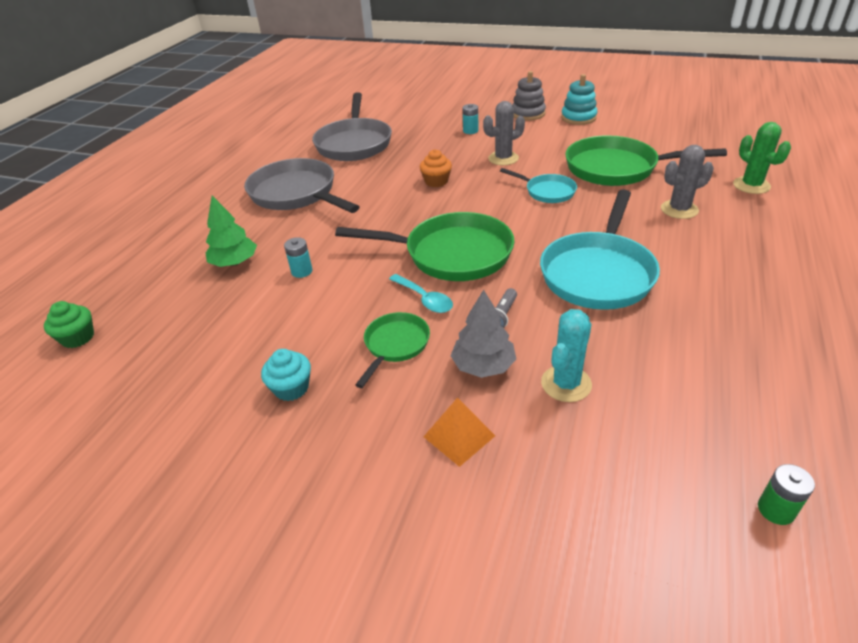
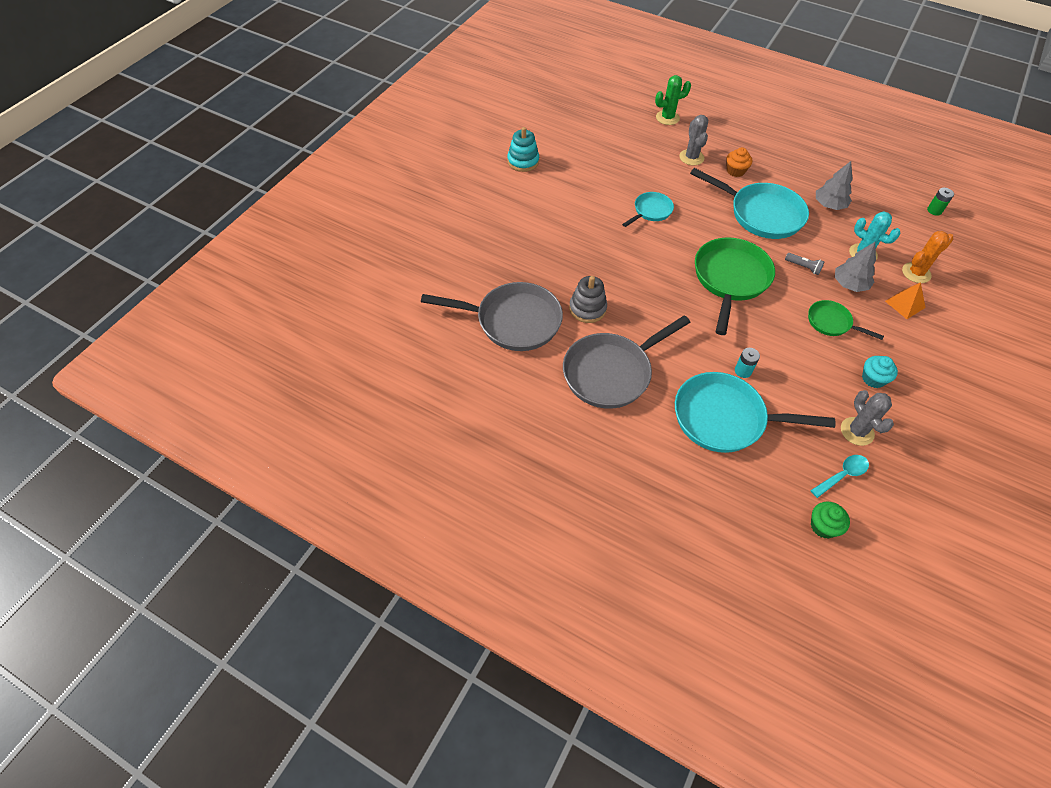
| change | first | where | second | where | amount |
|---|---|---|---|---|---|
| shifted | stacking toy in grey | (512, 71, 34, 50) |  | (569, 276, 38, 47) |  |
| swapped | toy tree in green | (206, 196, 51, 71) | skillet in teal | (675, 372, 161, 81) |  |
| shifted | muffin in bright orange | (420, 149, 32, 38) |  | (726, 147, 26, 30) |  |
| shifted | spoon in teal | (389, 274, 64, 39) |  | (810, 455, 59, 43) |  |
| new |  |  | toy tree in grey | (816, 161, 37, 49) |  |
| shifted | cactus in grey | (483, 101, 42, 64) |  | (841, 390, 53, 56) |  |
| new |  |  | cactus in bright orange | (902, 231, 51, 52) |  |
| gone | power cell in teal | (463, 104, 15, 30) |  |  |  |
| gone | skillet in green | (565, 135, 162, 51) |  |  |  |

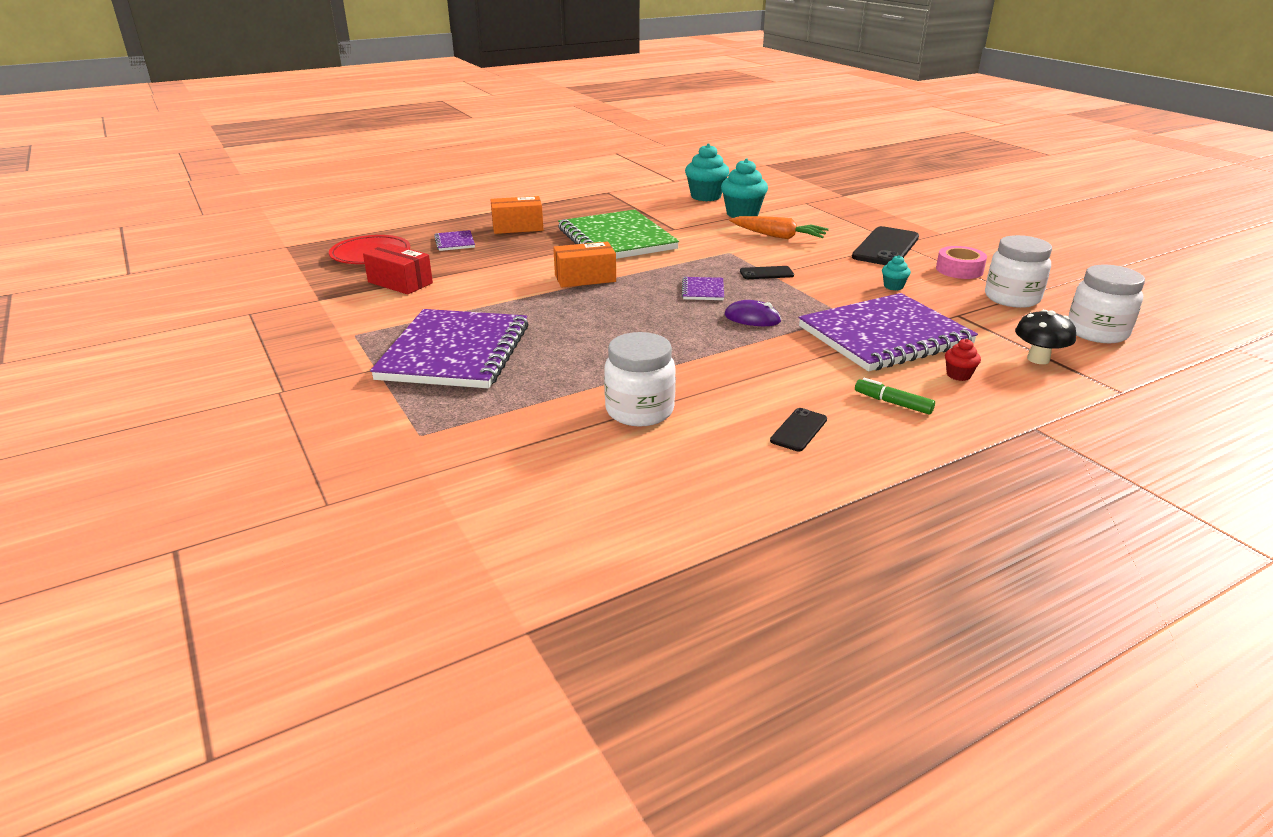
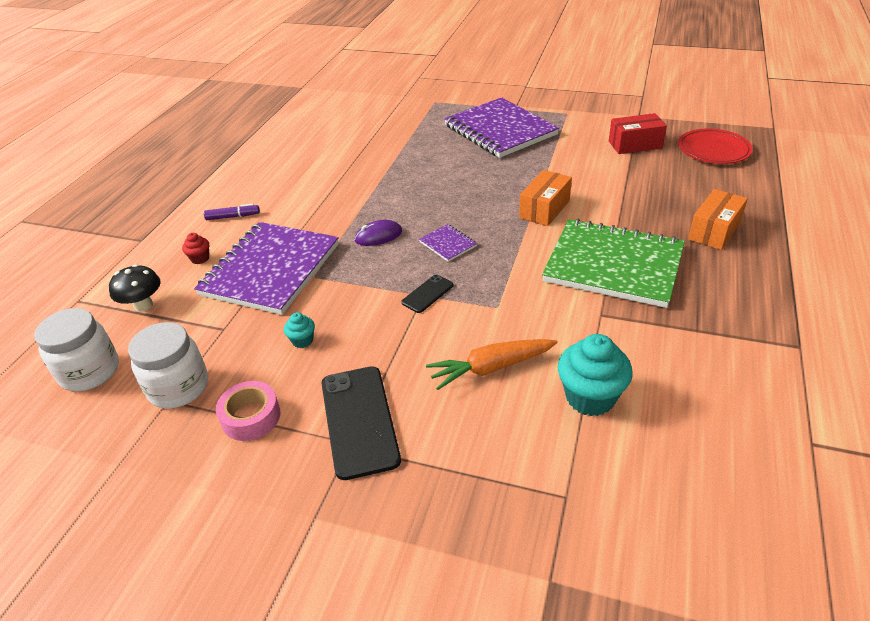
| change | first | where | second | where | amount |
|---|---|---|---|---|---|
| repainted | marker pen in green | (855, 378, 80, 37) | marker pen in violet | (204, 204, 56, 16) |  |
| gone | notebook in violet | (434, 230, 41, 21) |  |  |  |
| gone | jar in pure white | (604, 332, 72, 94) |  |  |  |
| gone | muffin in teal | (685, 143, 44, 58) |  |  |  |
| gone | smartphone in black | (770, 408, 57, 43) |  |  |  |

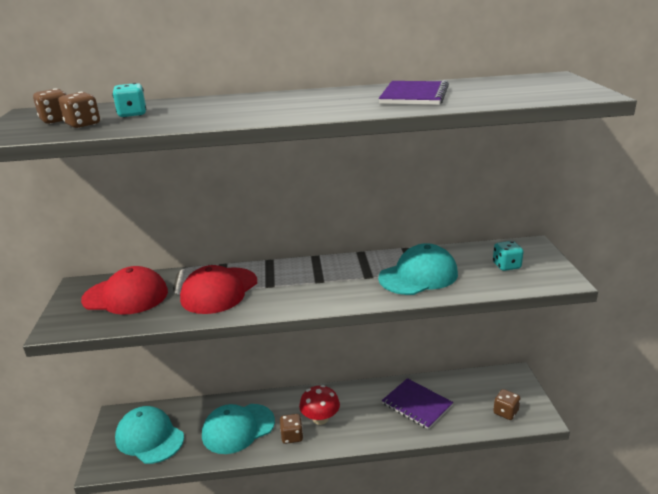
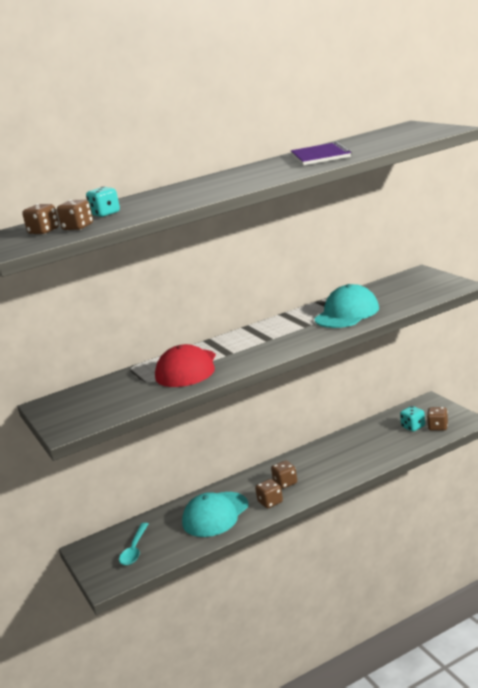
| change | first | where | second | where | amount |
|---|---|---|---|---|---|
| swapped | cap in teal | (115, 406, 69, 58) | spoon in teal | (119, 523, 29, 42) |  |
| swapped | mushroom in red | (299, 385, 41, 40) | die in russet | (271, 461, 26, 28) |  |
| shifted | die in teal | (493, 241, 31, 30) |  | (400, 406, 25, 25) |  |
| gone | cap in red | (81, 266, 87, 49) |  |  |  |
| gone | notebook in violet | (382, 378, 71, 51) |  |  |  |

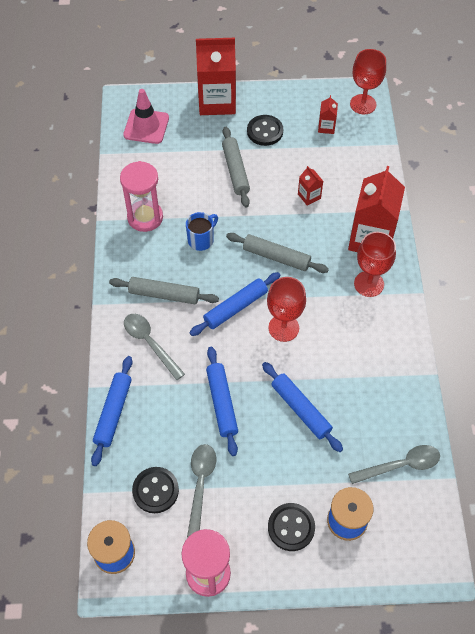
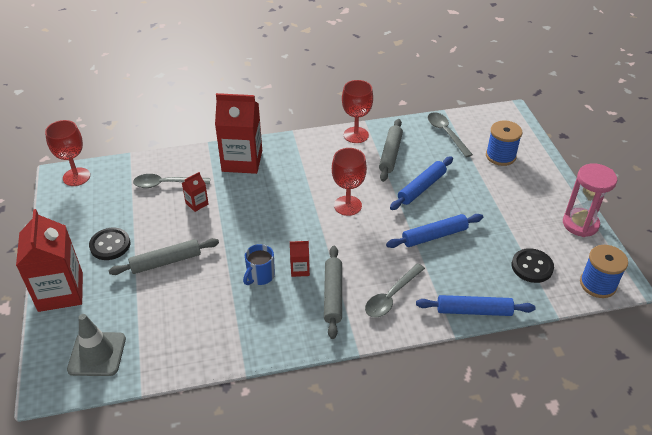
| change | first | where | second | where | amount |
|---|---|---|---|---|---|
| repainted | road cone in rose-pink | (123, 89, 46, 55) | road cone in grey | (67, 314, 59, 62) |  |
| shifted | spoon in grey | (187, 444, 29, 94) |  | (133, 174, 77, 14) |  |
| rotated | tea mug in royal blue | (186, 212, 32, 39) |  | (243, 244, 32, 41) | 90 degrees counterclockwise |
| shifted | milk carton in red | (318, 95, 20, 39) |  | (290, 241, 20, 36) |  |
| shifted | wine glass in red | (354, 232, 42, 65) |  | (342, 80, 31, 63) |  |
| shifted | rolling pin in grey | (226, 233, 103, 40) |  | (379, 119, 24, 63) |  |
| gone | hourglass in rose-pink | (120, 161, 43, 71) |  |  |  |
| gone | rolling pin in royal blue | (190, 272, 91, 64) |  |  |  |
| gone | sewing button in black | (268, 503, 47, 48) |  |  |  |

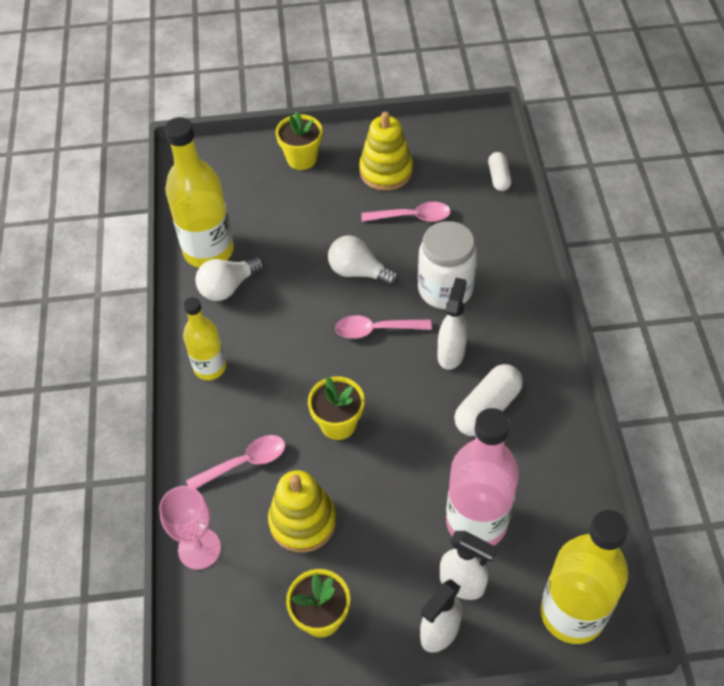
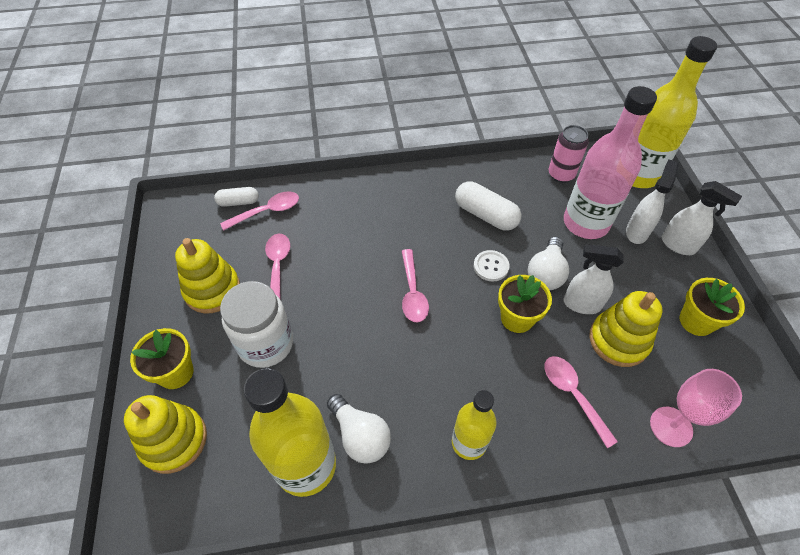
| change | first | where | second | where | amount |
|---|---|---|---|---|---|
| new |  |  | stacking toy in yellow | (124, 395, 83, 79) |  |
| new |  |  | spoon in rose-pink | (220, 191, 79, 40) |  |
| shifted | jar in pure white | (418, 221, 59, 88) |  | (220, 281, 73, 87) |  |
| new |  |  | sewing button in pure white | (474, 250, 36, 31) |  |
| shifted | bulb in pure white | (328, 235, 71, 51) |  | (528, 237, 41, 53) |  |
| new |  |  | can in rose-pink | (549, 125, 39, 58) |  |
| shifted | spray cleaner in pure white | (437, 278, 30, 92) |  | (563, 244, 61, 70) |  |

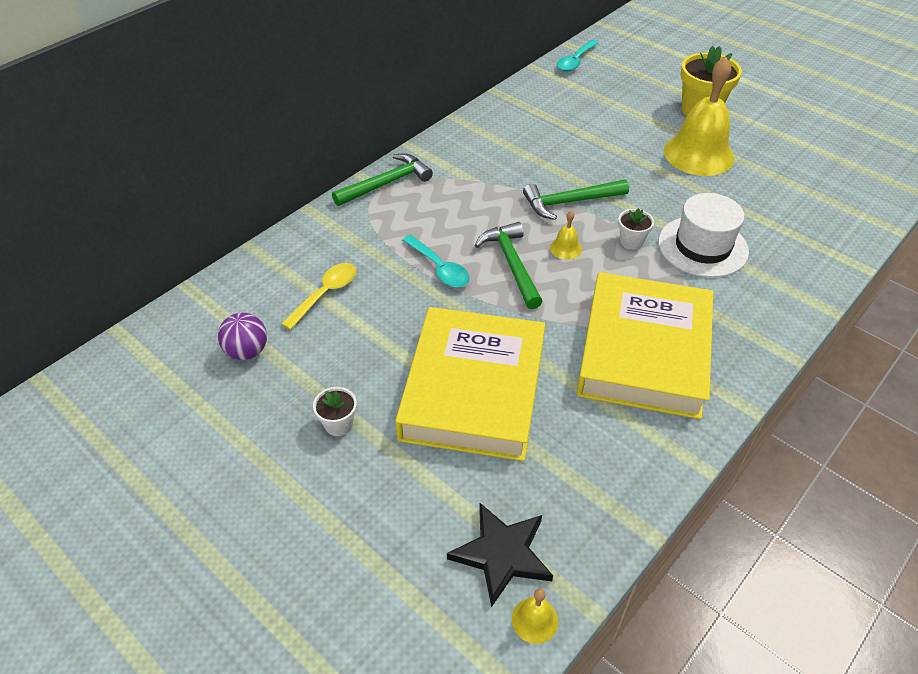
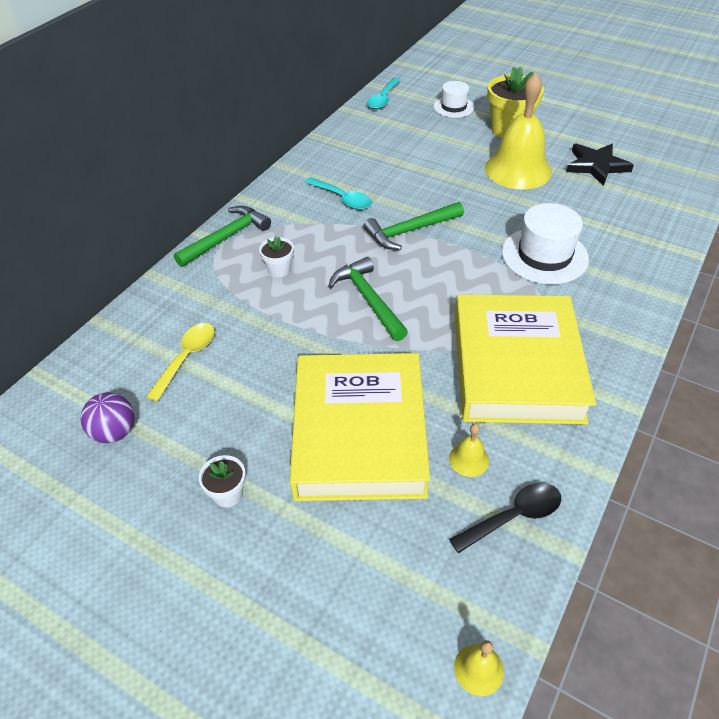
| change | first | where | second | where | amount |
|---|---|---|---|---|---|
| shifted | flower pot in pure white | (618, 208, 36, 42) |  | (259, 236, 35, 41) |  |
| shifted | spoon in teal | (402, 235, 68, 52) |  | (305, 177, 67, 33) |  |
| new |  |  | hat in pure white | (434, 81, 41, 37) |  |
| shifted | school bell in yellow | (550, 211, 32, 49) |  | (449, 424, 40, 53) |  |
| new |  |  | spoon in black | (449, 483, 112, 70) |  |
| shifted | star shape in black | (447, 503, 106, 104) |  | (566, 144, 68, 42) |  |

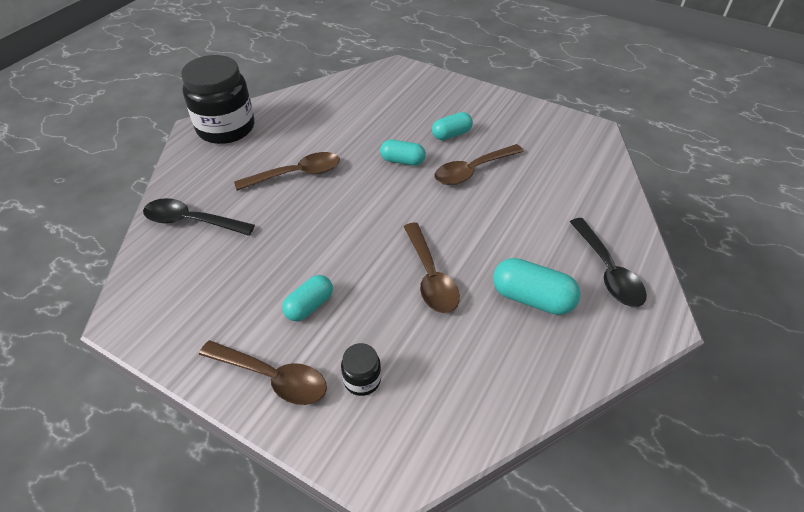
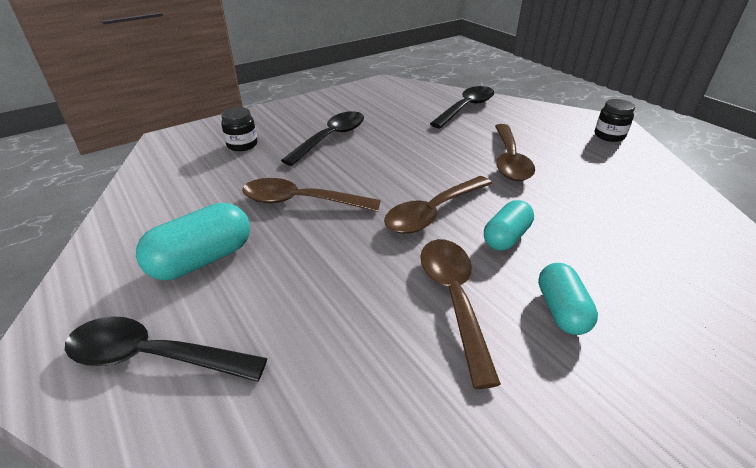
| change | first | where | second | where | amount |
|---|---|---|---|---|---|
| swapped | capsule in teal | (282, 275, 51, 46) | spoon in black | (281, 111, 83, 55) |  |
| shifted | spoon in russet | (199, 340, 128, 65) |  | (384, 176, 108, 58) |  |
| scaled | jar in black | (181, 55, 74, 89) |  | (595, 99, 40, 43) | x0.44 |

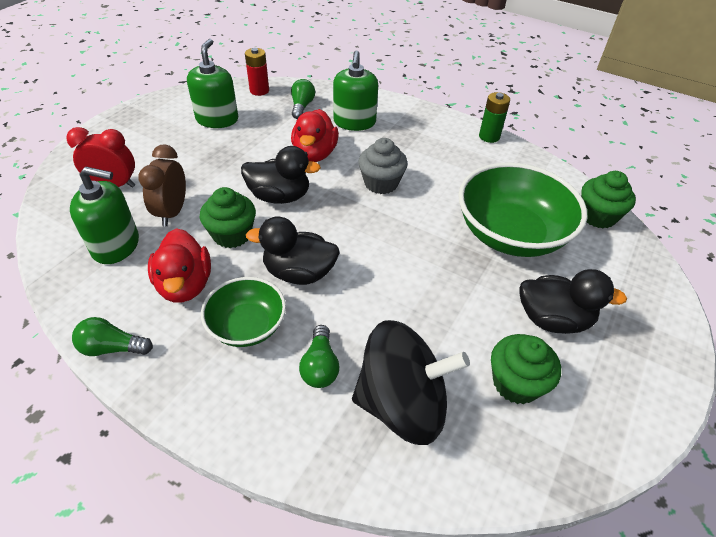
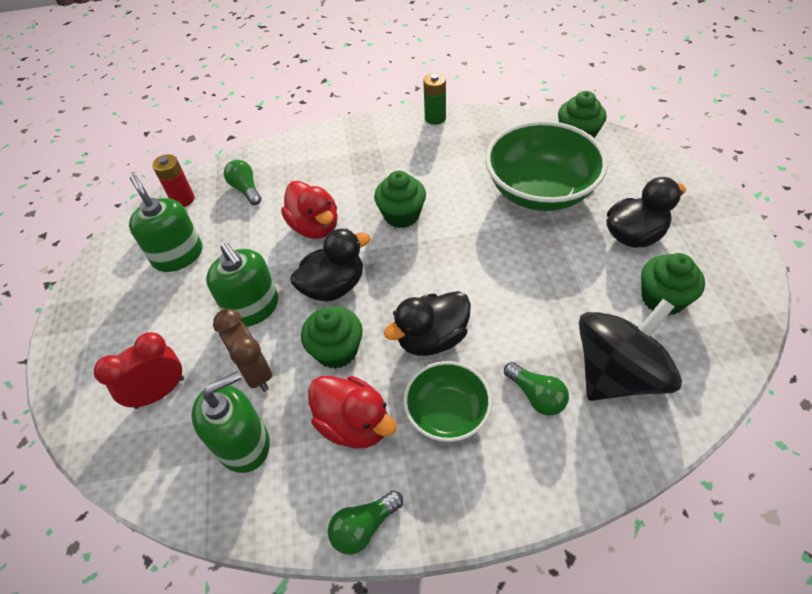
| change | first | where | second | where | amount |
|---|---|---|---|---|---|
| shifted | soap dispenser in green | (333, 51, 45, 80) |  | (206, 243, 72, 84) |  |
| repainted | muffin in grey | (358, 138, 50, 56) | muffin in green | (374, 171, 52, 57) |  |

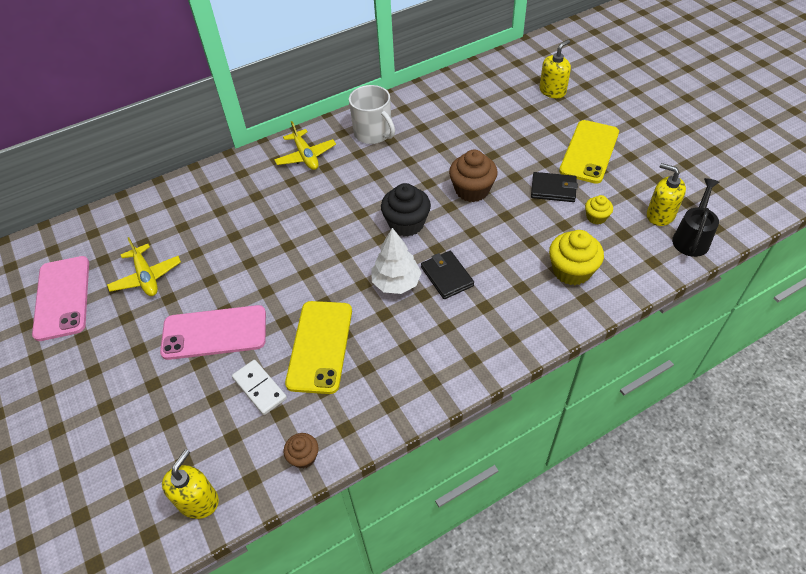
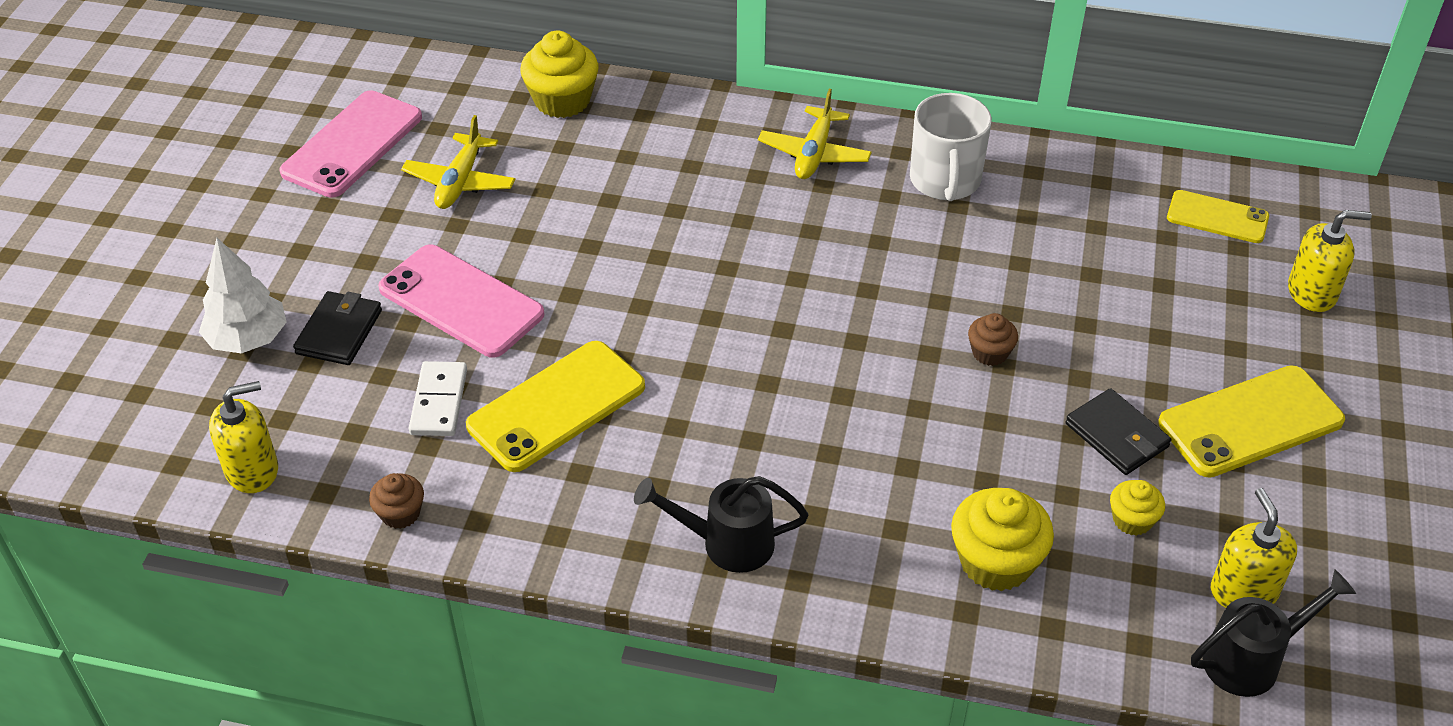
| change | first | where | second | where | amount |
|---|---|---|---|---|---|
| shifted | toy tree in pure white | (372, 228, 50, 66) |  | (199, 238, 88, 116) |  |
| shifted | wallet in black | (421, 251, 53, 48) |  | (293, 291, 89, 74) |  |
| new |  |  | muffin in yellow | (520, 31, 78, 87) |  |
| new |  |  | sprinkling can in black | (634, 476, 174, 97) |  |
| scaled | muffin in russet | (449, 150, 49, 52) |  | (968, 313, 50, 53) | x0.55 |
| new |  |  | smartphone in yellow | (1167, 190, 102, 53) |  |
| gone | muffin in black | (381, 183, 50, 54) |  |  |  |

